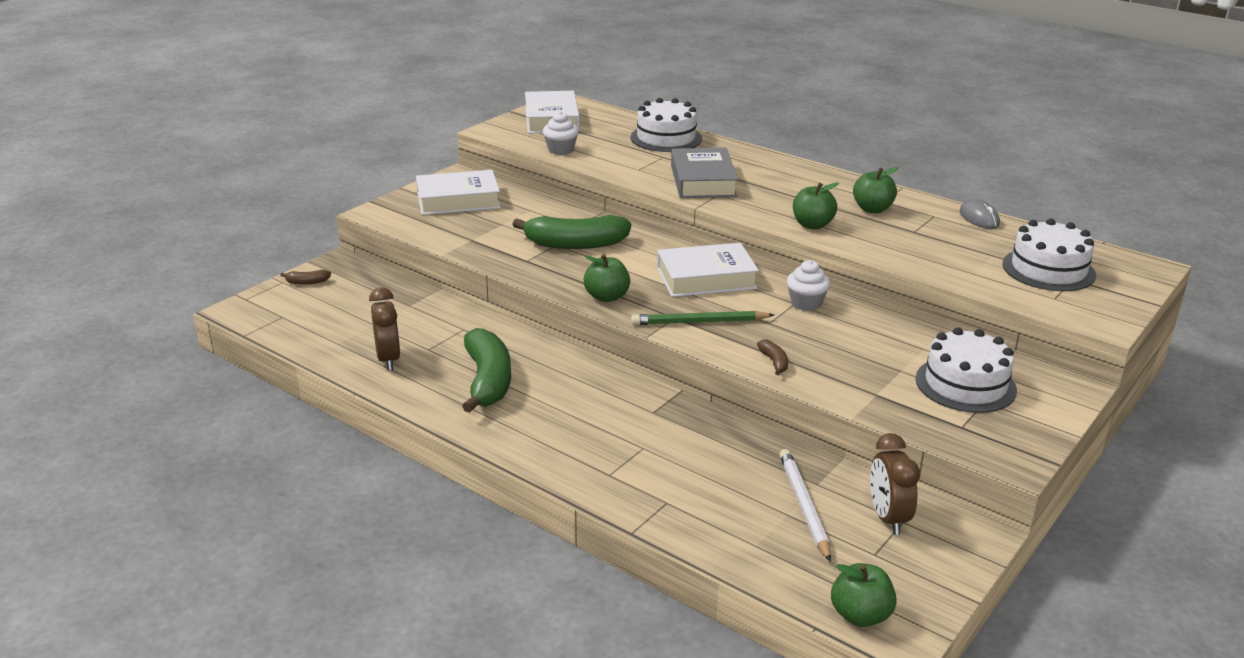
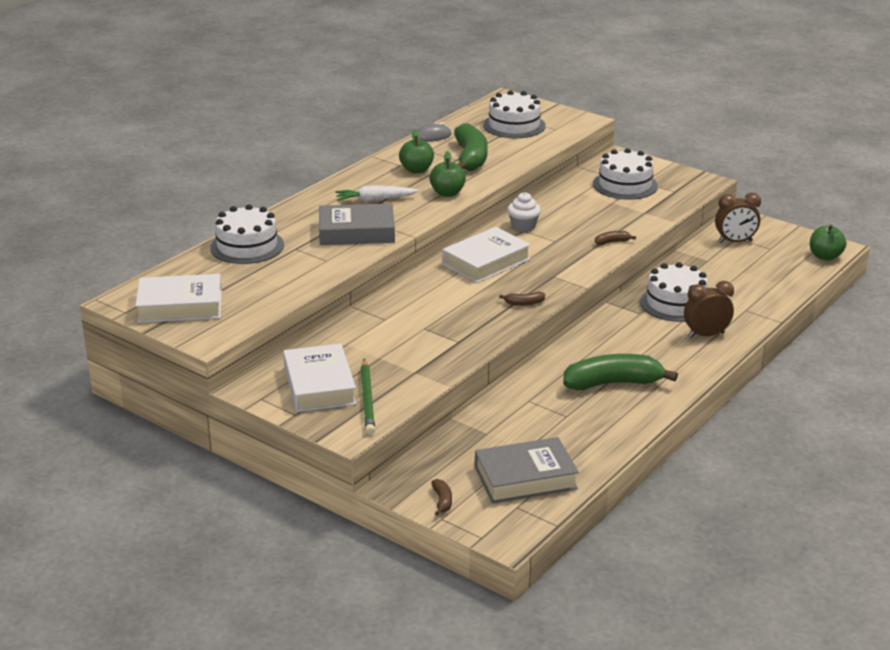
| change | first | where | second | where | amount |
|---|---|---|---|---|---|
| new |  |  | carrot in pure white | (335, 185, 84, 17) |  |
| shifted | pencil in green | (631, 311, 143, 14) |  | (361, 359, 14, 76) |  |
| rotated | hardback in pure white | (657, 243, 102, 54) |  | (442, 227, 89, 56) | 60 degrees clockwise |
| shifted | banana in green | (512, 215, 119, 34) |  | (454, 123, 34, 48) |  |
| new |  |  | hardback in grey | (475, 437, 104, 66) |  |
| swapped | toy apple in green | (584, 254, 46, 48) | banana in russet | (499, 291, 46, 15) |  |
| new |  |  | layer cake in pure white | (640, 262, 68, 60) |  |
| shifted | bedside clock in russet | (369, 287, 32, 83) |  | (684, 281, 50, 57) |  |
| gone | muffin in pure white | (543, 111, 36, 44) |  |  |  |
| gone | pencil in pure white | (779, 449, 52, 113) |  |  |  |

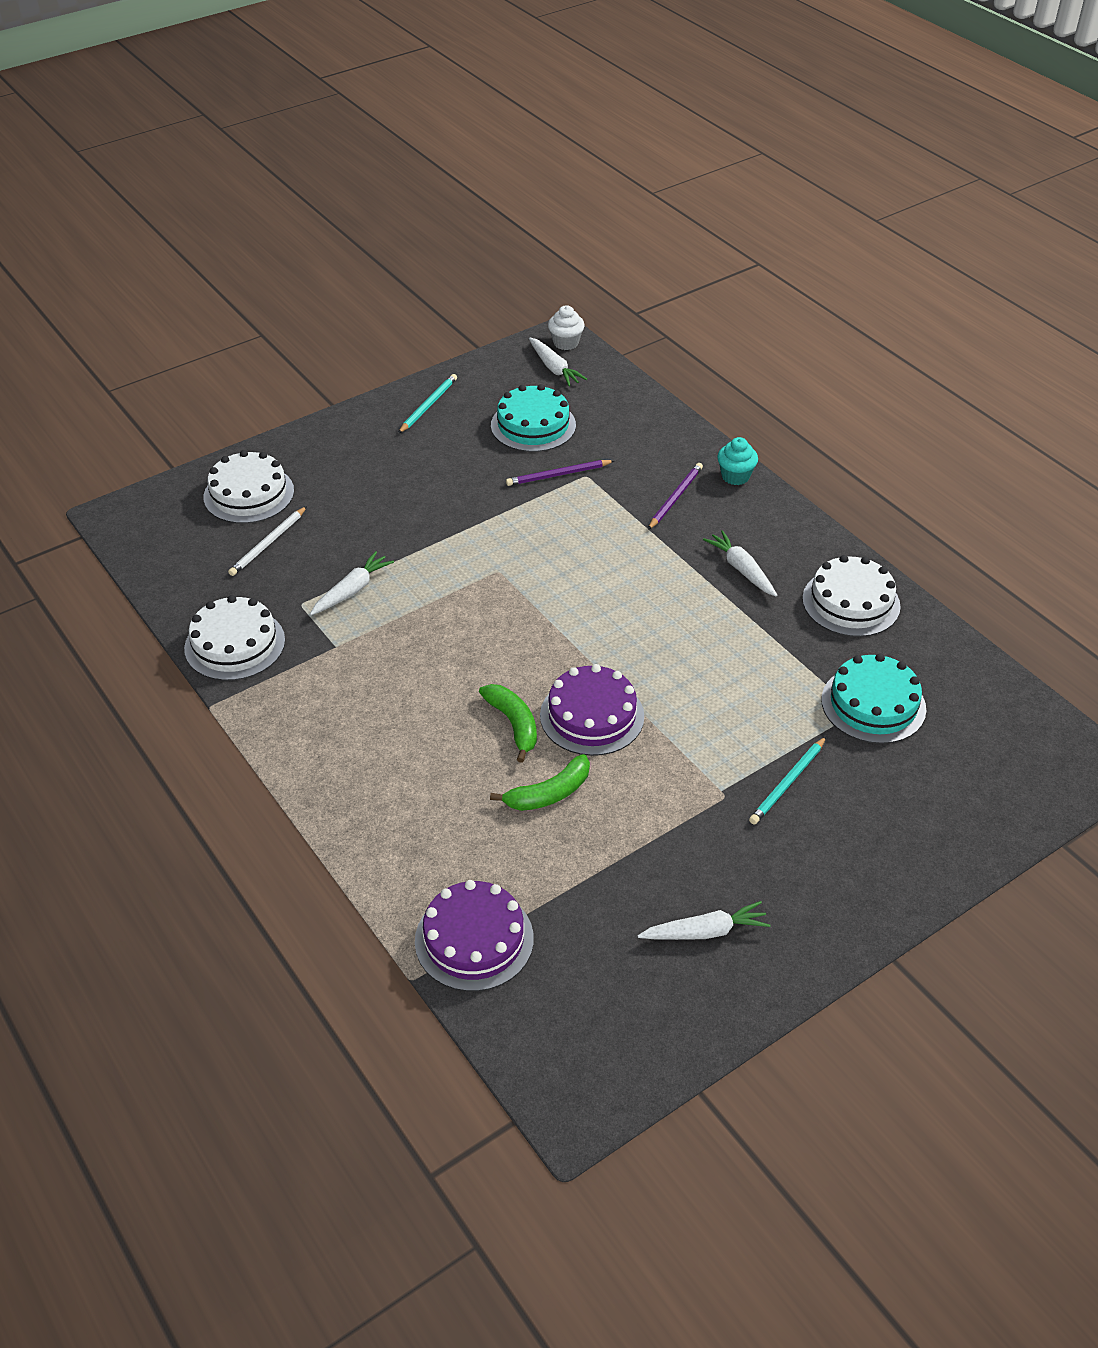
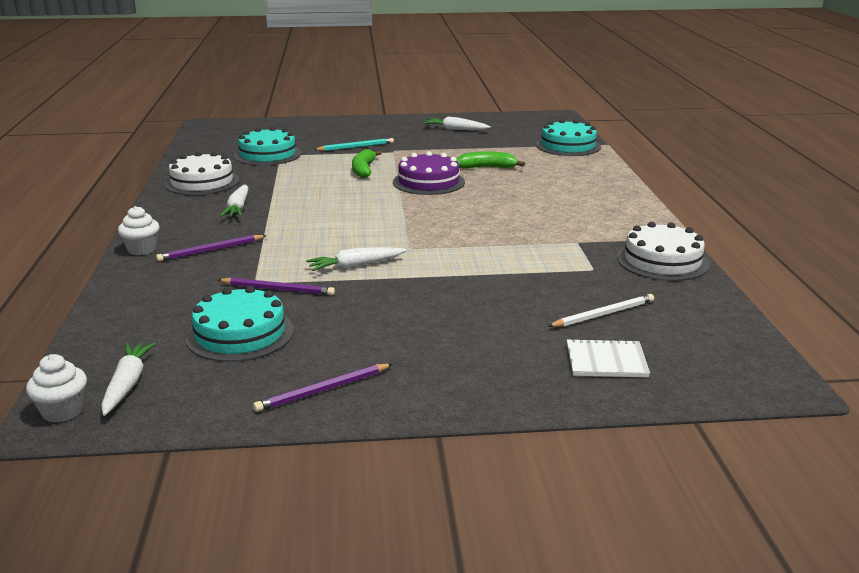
| change | first | where | second | where | amount |
|---|---|---|---|---|---|
| repainted | muffin in teal | (717, 437, 41, 48) | muffin in pure white | (118, 206, 42, 49) |  |
| repainted | pencil in teal | (398, 374, 59, 59) | pencil in violet | (253, 363, 139, 49) |  |
| shifted | carrot in pure white | (310, 551, 84, 64) |  | (306, 247, 101, 24) |  |
| shifted | banana in green | (479, 684, 58, 79) |  | (352, 149, 30, 29) |  |
| repainted | layer cake in violet | (415, 880, 119, 111) | layer cake in teal | (536, 119, 65, 37) |  |
| swapped | layer cake in pure white | (203, 450, 91, 74) | notebook in pure white | (567, 338, 83, 39) |  |

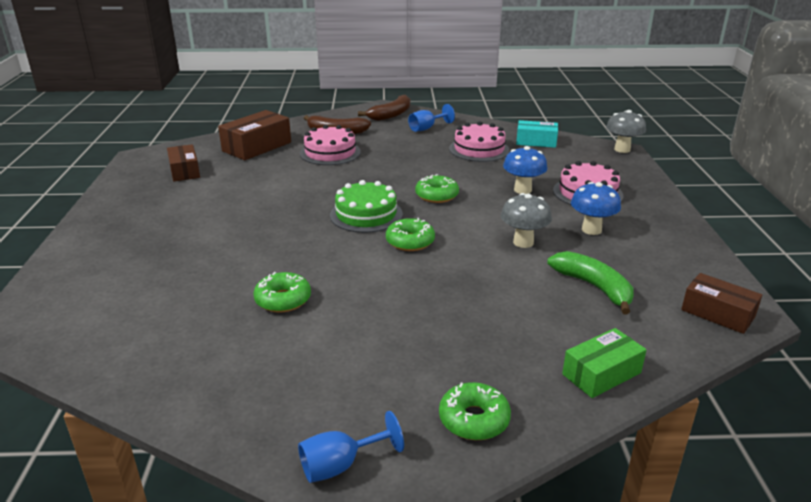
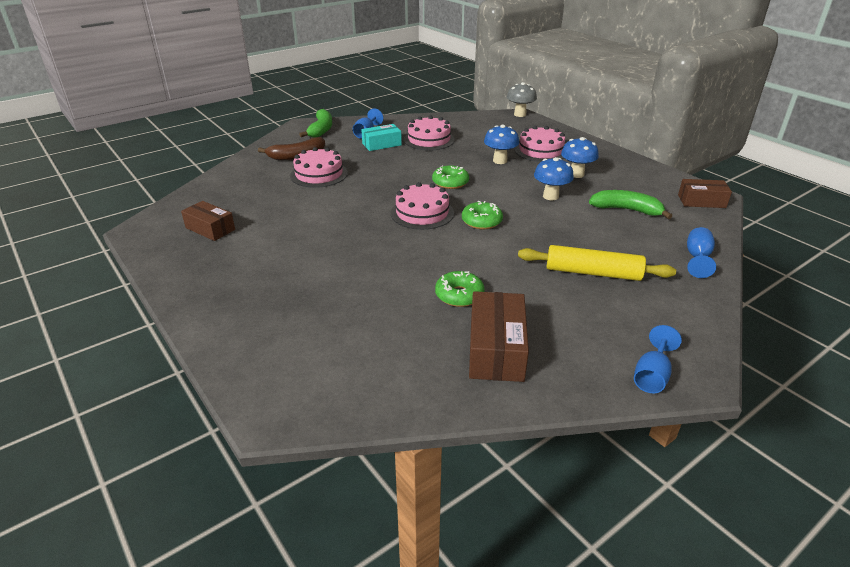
| change | first | where | second | where | amount |
|---|---|---|---|---|---|
| repainted | banana in russet | (358, 95, 52, 26) | banana in green | (299, 109, 33, 29) |  |
| shifted | box in teal | (516, 120, 42, 28) |  | (361, 124, 41, 27) |  |
| repainted | layer cake in green | (330, 180, 73, 53) | layer cake in rose-pink | (391, 182, 63, 48) |  |
| shifted | box in russet | (218, 110, 73, 50) |  | (469, 291, 60, 91) |  |
| new |  |  | rolling pin in yellow | (518, 245, 158, 36) |  |
| repainted | mushroom in grey | (501, 193, 51, 55) | mushroom in royal blue | (534, 157, 40, 43) |  |
| swapped | box in green | (562, 328, 85, 70) | wine glass in royal blue | (687, 227, 29, 51) |  |
| gone | doughnut in green | (439, 382, 72, 58) |  |  |  |

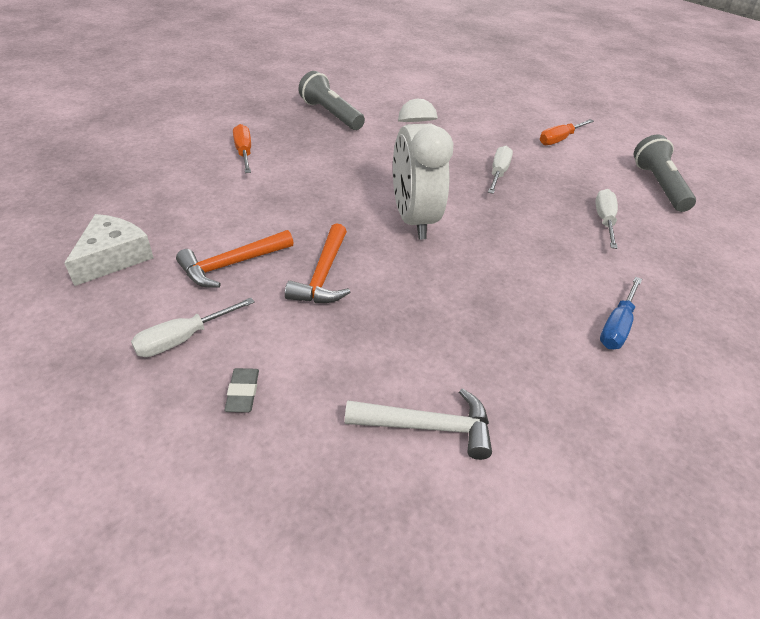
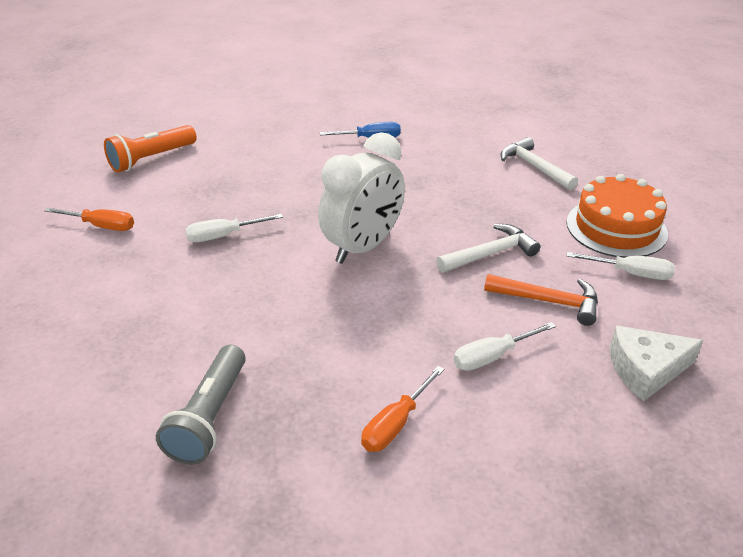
| change | first | where | second | where | amount |
|---|---|---|---|---|---|
| repainted | torch in grey | (634, 134, 62, 78) | torch in bright orange | (104, 125, 93, 48) |  |
| repainted | claw hammer in bright orange | (285, 223, 65, 80) | claw hammer in pure white | (436, 224, 104, 49) |  |
| shifted | flat screwdriver in pure white | (595, 189, 23, 60) |  | (453, 322, 103, 49) |  |
| swapped | gum eraser in grey | (225, 368, 34, 44) | layer cake in bright orange | (566, 174, 102, 84) |  |

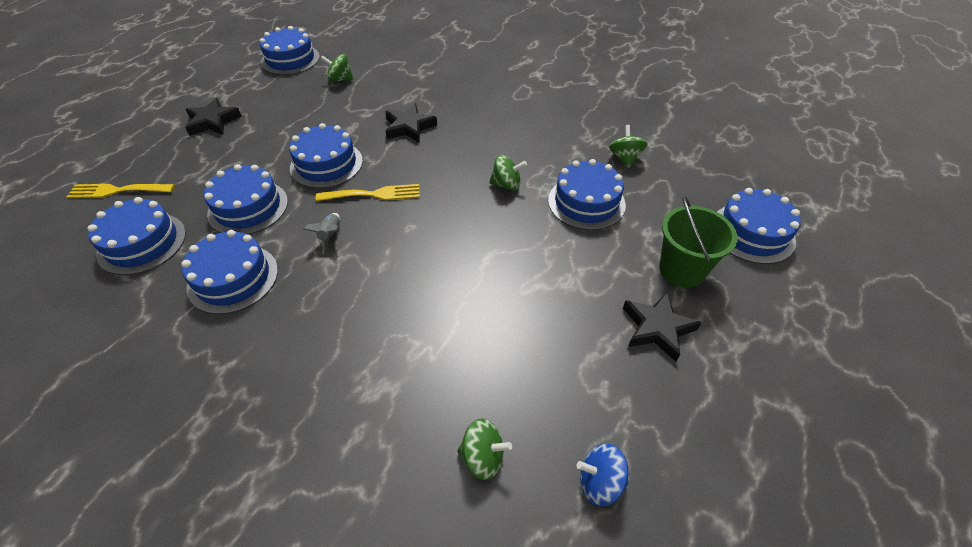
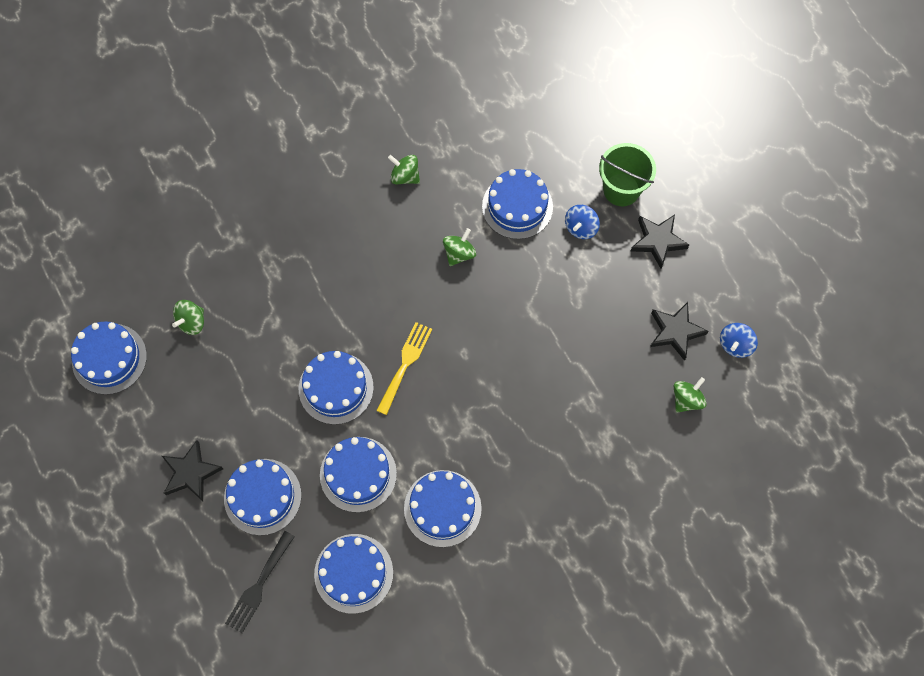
| change | first | where | second | where | amount |
|---|---|---|---|---|---|
| shifted | layer cake in royal blue | (717, 188, 84, 76) |  | (224, 459, 77, 76) |  |
| repainted | fork in yellow | (67, 184, 108, 14) | fork in black | (225, 531, 70, 102) |  |
| shifted | whirligig in green | (609, 125, 38, 43) |  | (388, 155, 32, 29) |  |
| new |  |  | whirligig in royal blue | (565, 205, 35, 34) |  |
| shifted | star shape in black | (385, 103, 52, 40) |  | (650, 302, 58, 59) |  |
| gone | toy rocket in grey | (303, 213, 37, 41) |  |  |  |

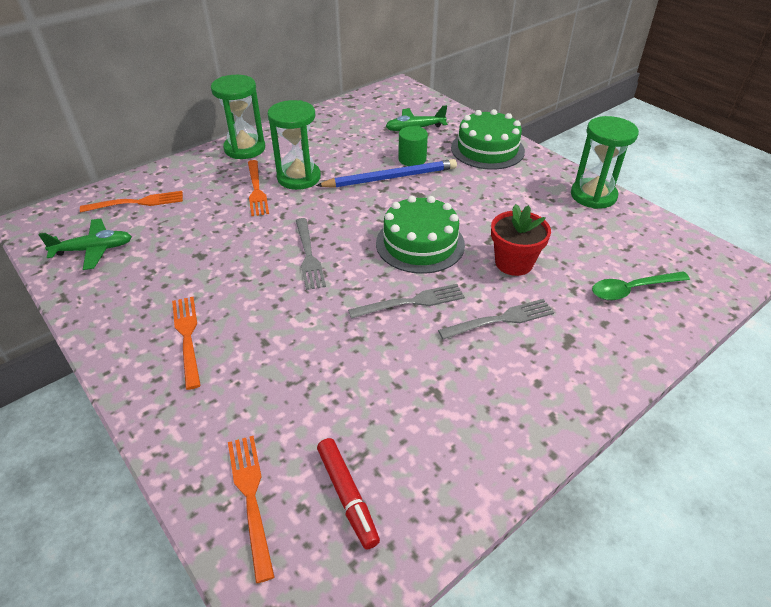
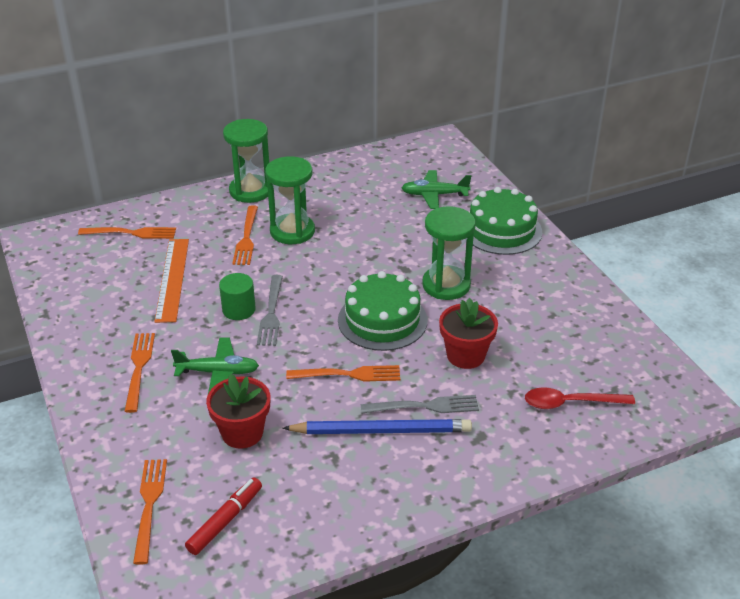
| change | first | where | second | where | amount |
|---|---|---|---|---|---|
| new |  |  | straightedge in bright orange | (154, 239, 35, 84) |  |
| shifted | plane in green | (39, 219, 93, 51) |  | (171, 337, 88, 56) |  |
| rotated | marker pen in red | (317, 438, 63, 112) |  | (185, 478, 77, 77) | 135 degrees counterclockwise |
| new |  |  | flower pot in red | (206, 374, 64, 75) |  |
| shifted | cylinder shape in green | (398, 126, 30, 40) |  | (219, 273, 37, 47) |  |
| shifted | pencil in royal blue | (316, 159, 141, 29) |  | (282, 419, 190, 15) |  |
| repainted | fork in grey | (348, 284, 117, 35) | fork in bright orange | (286, 365, 114, 17) |  |
| shifted | hourglass in green | (571, 116, 68, 93) |  | (422, 206, 53, 94) |  |
| repainted | spoon in green | (592, 271, 98, 29) | spoon in red | (525, 387, 110, 22) |  |

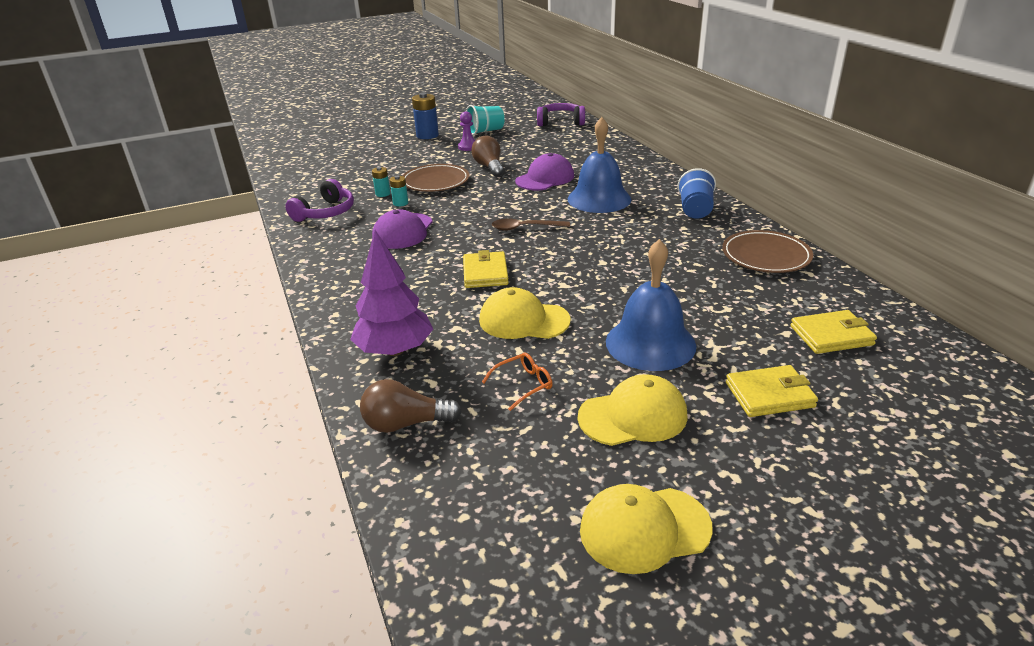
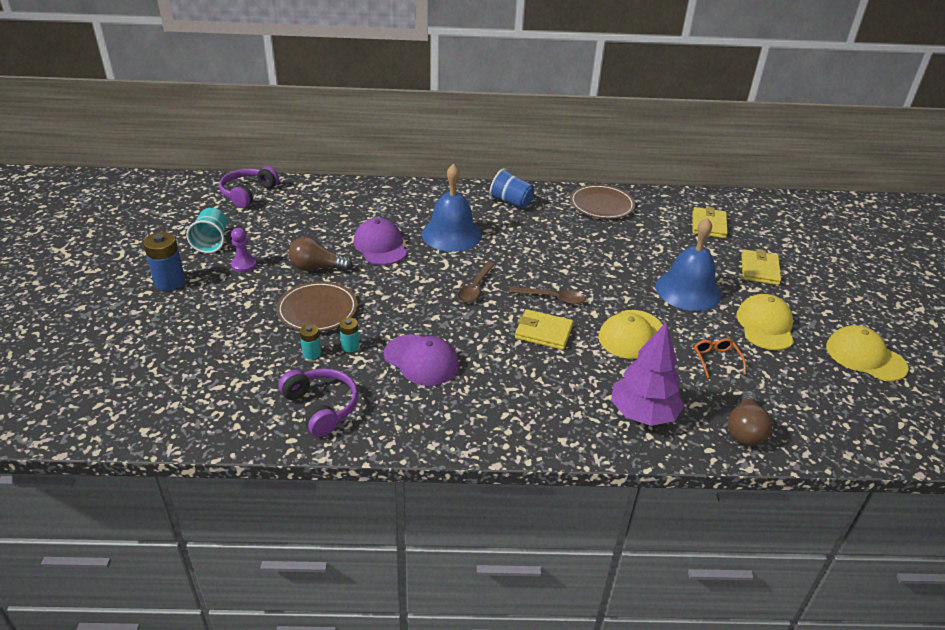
| change | first | where | second | where | amount |
|---|---|---|---|---|---|
| new |  |  | spoon in russet | (509, 287, 77, 17) |  |
| rotated | cap in yellow | (580, 484, 133, 90) |  | (826, 325, 83, 56) | 120 degrees clockwise |

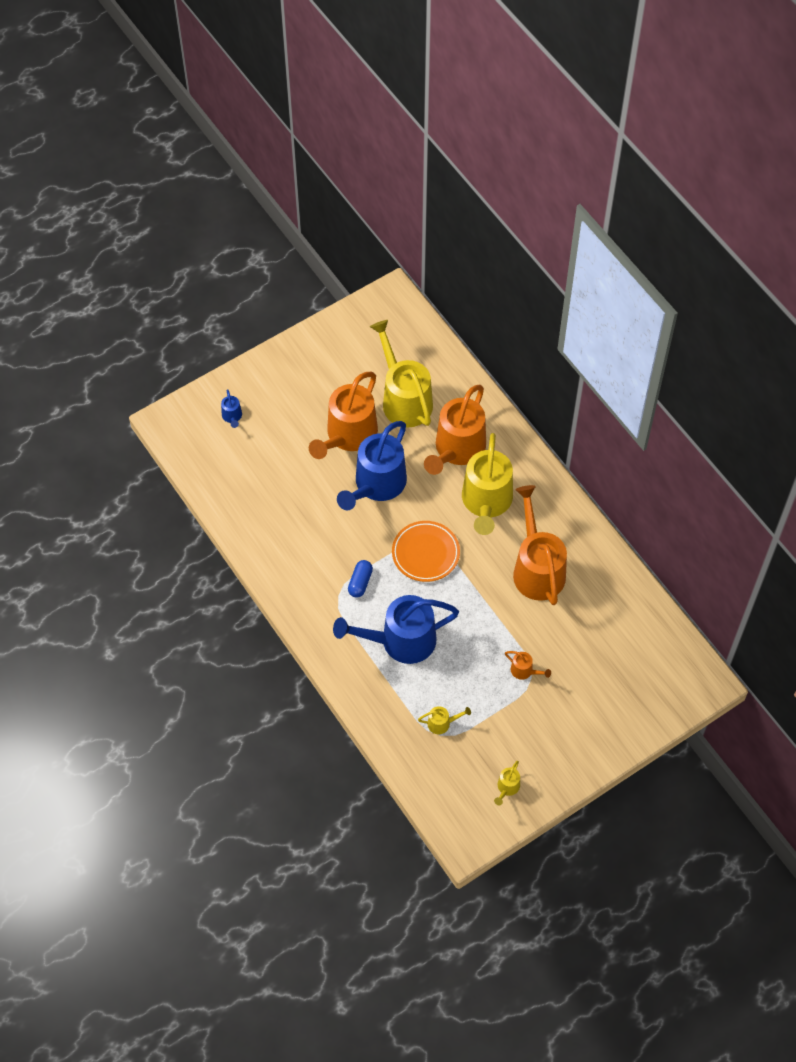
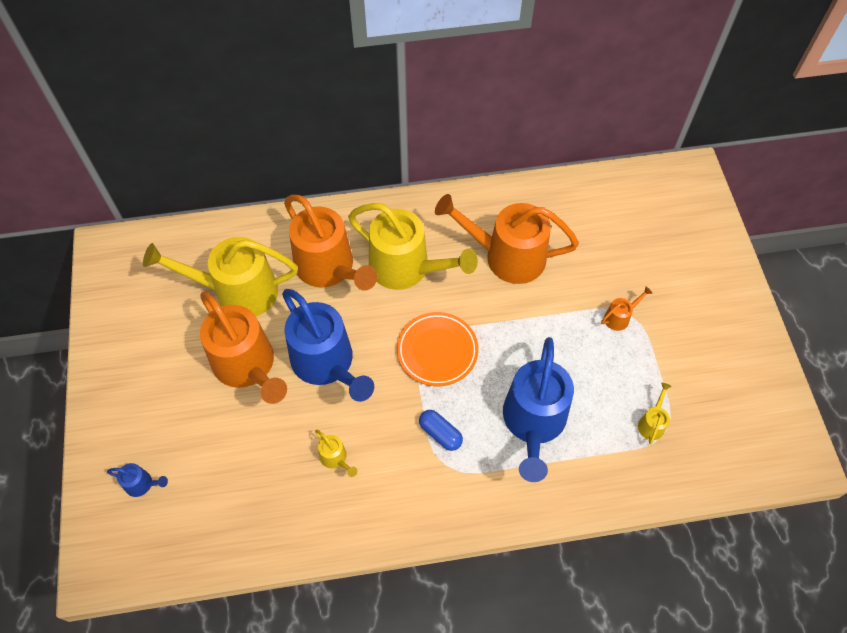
| change | first | where | second | where | amount |
|---|---|---|---|---|---|
| shifted | sprinkling can in yellow | (494, 761, 26, 44) |  | (315, 430, 42, 47) |  |

